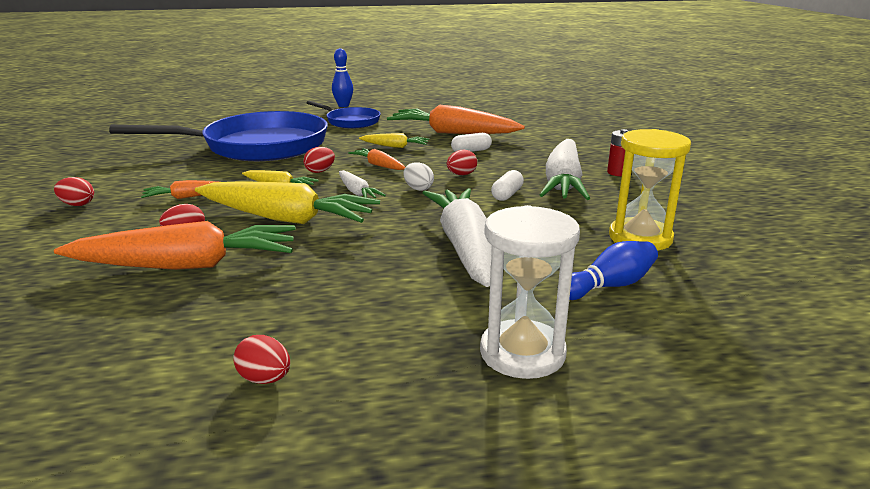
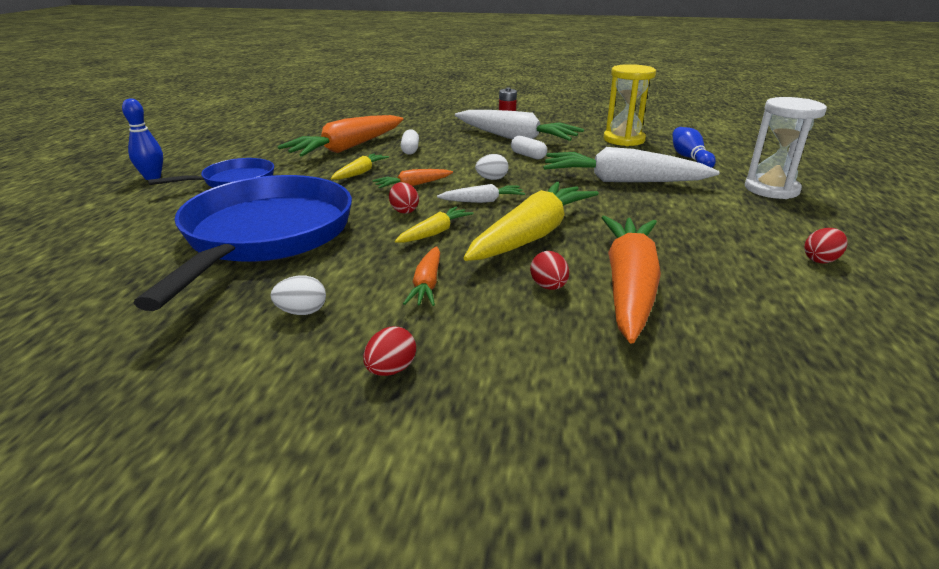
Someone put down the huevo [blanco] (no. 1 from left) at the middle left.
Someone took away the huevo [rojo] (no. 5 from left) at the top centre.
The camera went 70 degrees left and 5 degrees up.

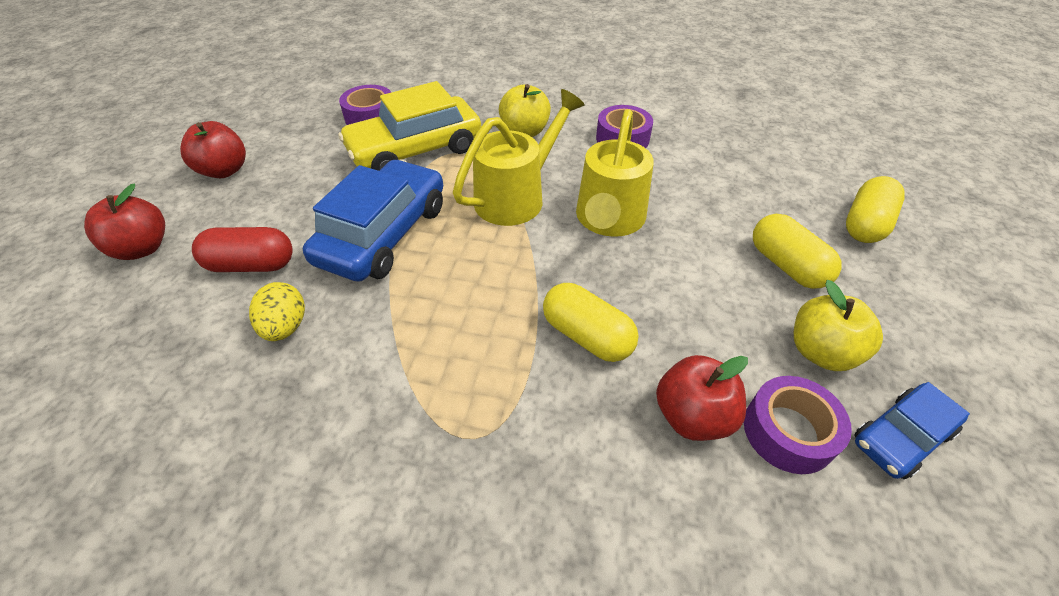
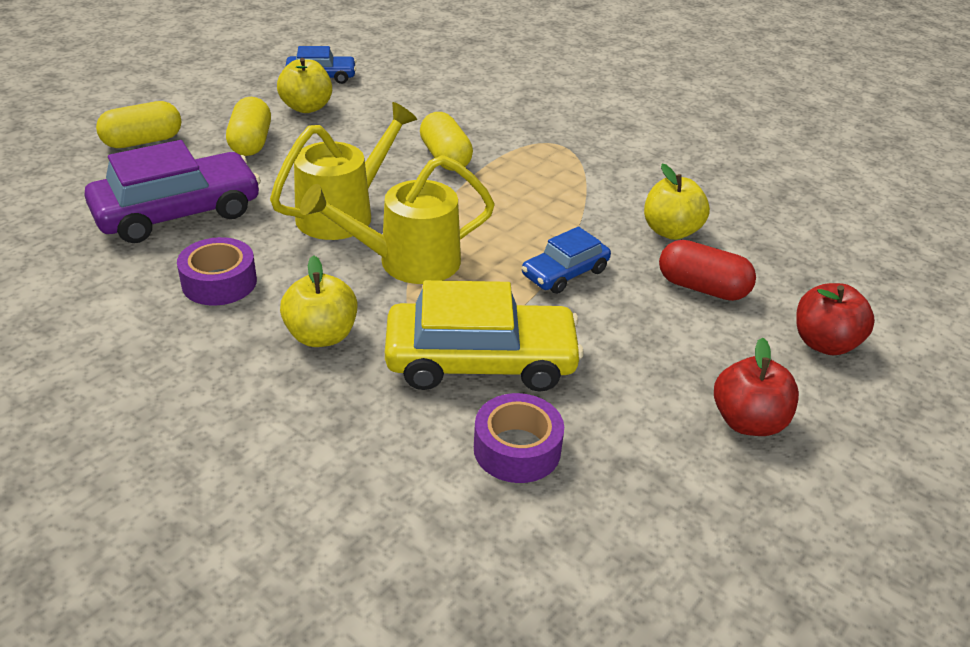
Someone put down the coche [morado] at the top left.
Someone scaled the coche [azul] (no. 1 from left in the first image) at the centre by 0.55.
Someone swapped the huevo [amarillo] at the middle left for the manzana [amarillo] (no. 3 from left) at the top right.
Someone took away the manzana [rojo] (no. 3 from left) at the bottom centre.
Someone took away the cinta adhesiva [morado] (no. 3 from left) at the bottom right.
The camera went 155 degrees left and 10 degrees down.

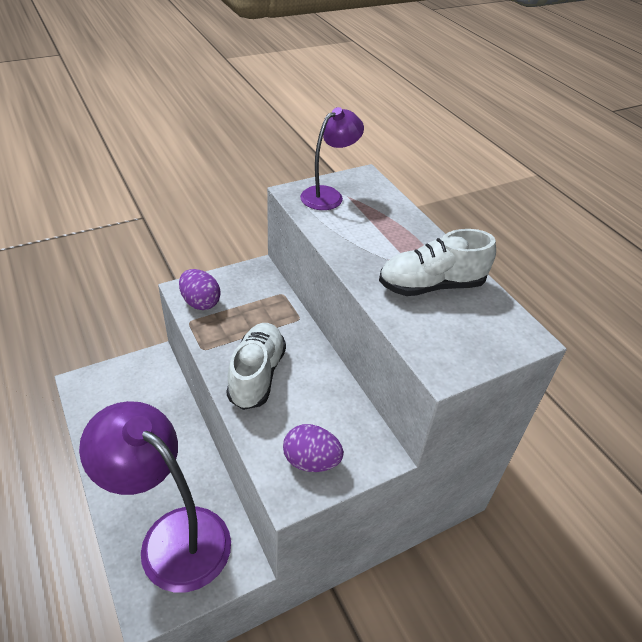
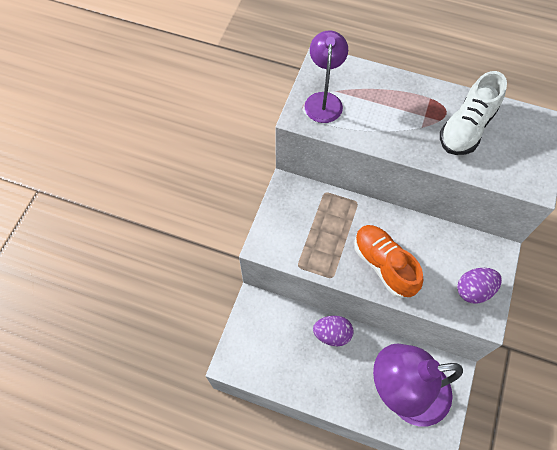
Someone carried the huevo [morado] (no. 1 from left) from the middle left to the bottom centre.
Someone repainted the zapato [blanco] (no. 1 from left) at the centre, which became the zapato [naranja] at the middle right.
The camera went 40 degrees left and 20 degrees up.

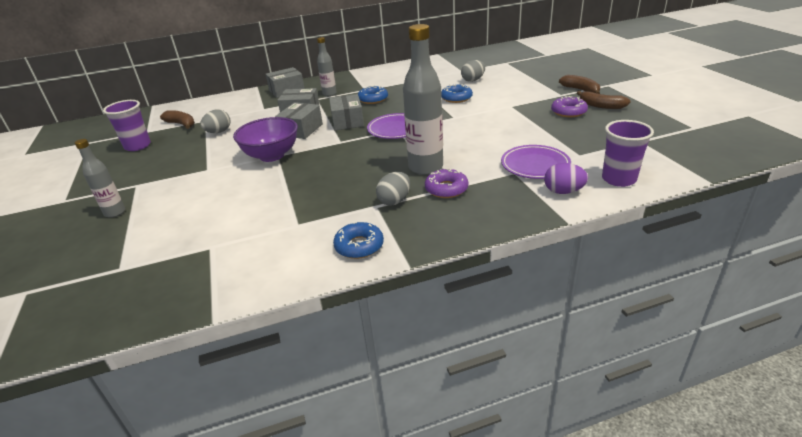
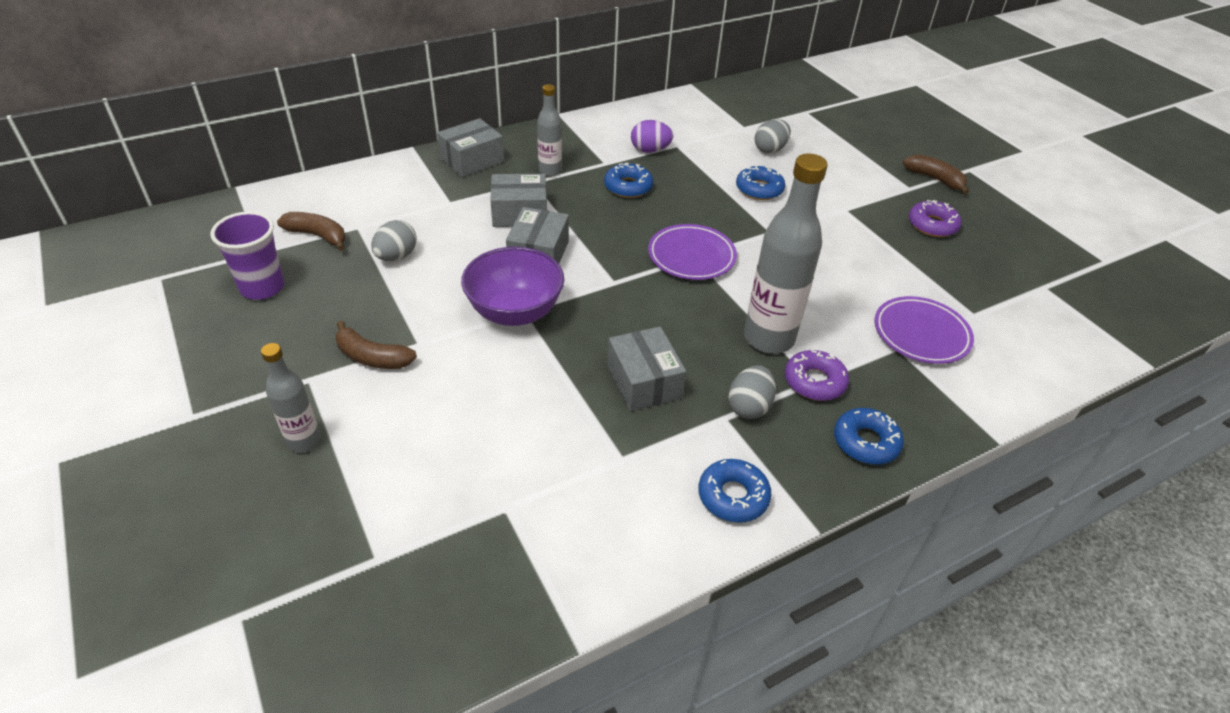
Someone carried the plátano [marrón] (no. 3 from left in the first image) from the top right to the middle left.
Someone carried the caja [gris] (no. 4 from left) from the top centre to the centre.
Someone carried the huevo [morado] from the middle right to the top centre.
Someone put down the rosquilla [azul] (no. 4 from left) at the middle right.
Someone took away the vaso [morado] (no. 2 from left) at the middle right.
The camera went 15 degrees left and 10 degrees up.

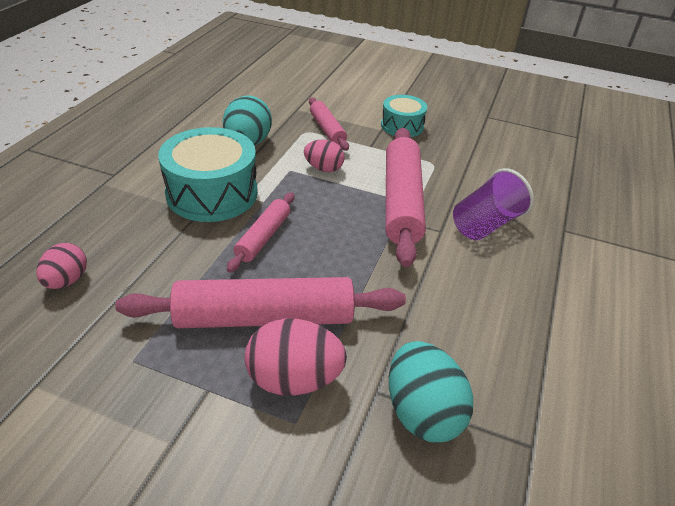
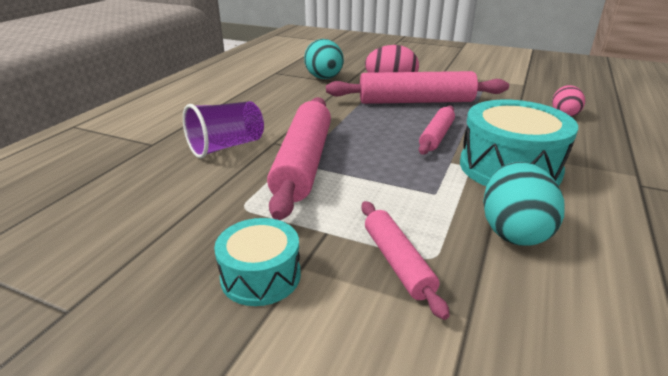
Someone took away the huevo [rosa] (no. 3 from left) at the top centre.
The camera went 175 degrees left and 10 degrees down.

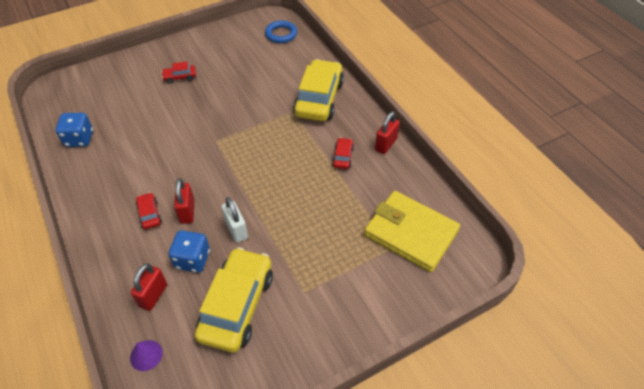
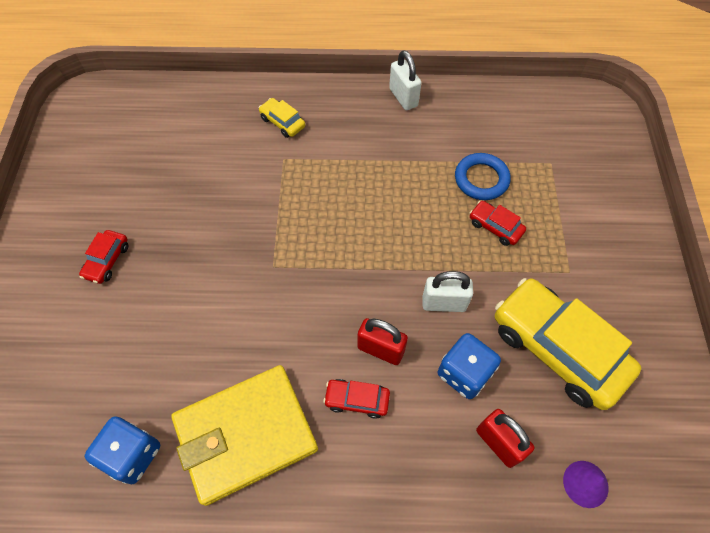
Someone carried the cartera [amarillo] from the centre to the bottom centre.
Someone scaled the coche [amarillo] (no. 2 from left in the first image) at the top centre by 0.44.
Someone repainted the candado [rojo] (no. 3 from left) at the centre, which became the candado [blanco] (no. 1 from left) at the top centre.
Someone carried the anillo [azul] from the top centre to the top right.
Someone carried the coche [rojo] (no. 3 from left) from the centre to the middle right.
The camera went 60 degrees left and 10 degrees up.

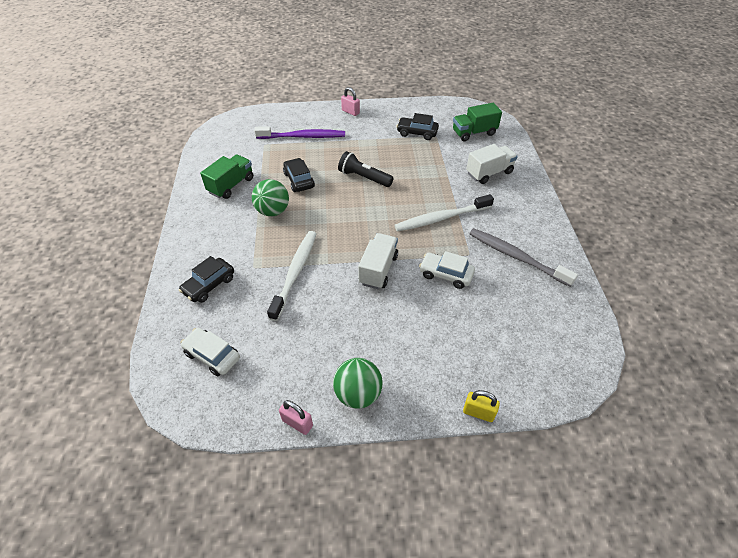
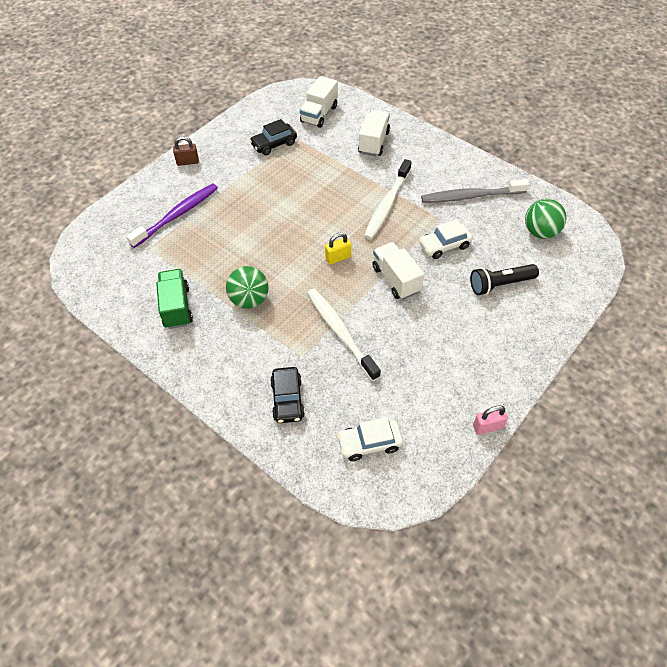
Someone repainted the candado [rosa] (no. 2 from left) at the top centre, which became the candado [marrón] at the top left.
Someone repainted the camión [verde] (no. 2 from left) at the top centre, which became the camión [blanco] (no. 1 from left) at the top centre.
Someone carried the candado [amarillo] from the bottom centre to the centre.
Someone carried the lámpara de mano [negro] from the top centre to the middle right.
Someone carried the pelota [verde] (no. 2 from left) from the bottom centre to the top right.
Someone took away the coche [negro] (no. 2 from left) at the top centre.
The camera went 45 degrees left and 5 degrees up.

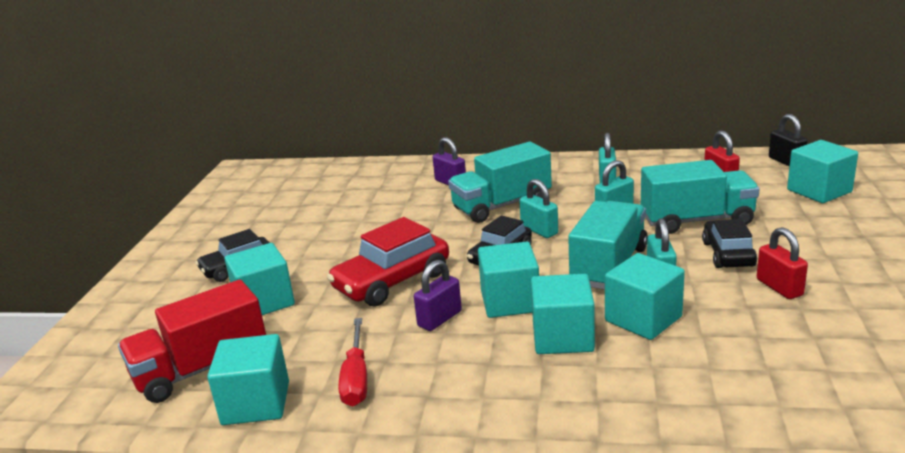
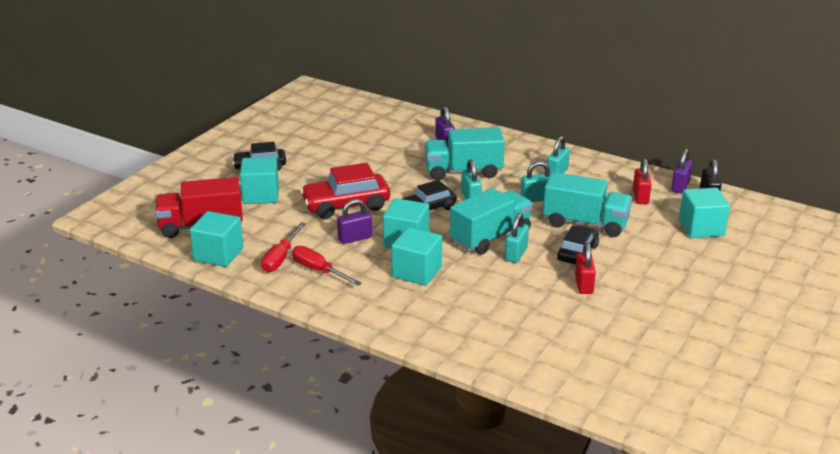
Someone put down the destornillador [rojo] (no. 2 from left) at the centre.
Someone put down the candado [morado] (no. 3 from left) at the middle right.
Someone took away the cubo [turquesa] (no. 5 from left) at the middle right.
The camera went 20 degrees right and 5 degrees up.

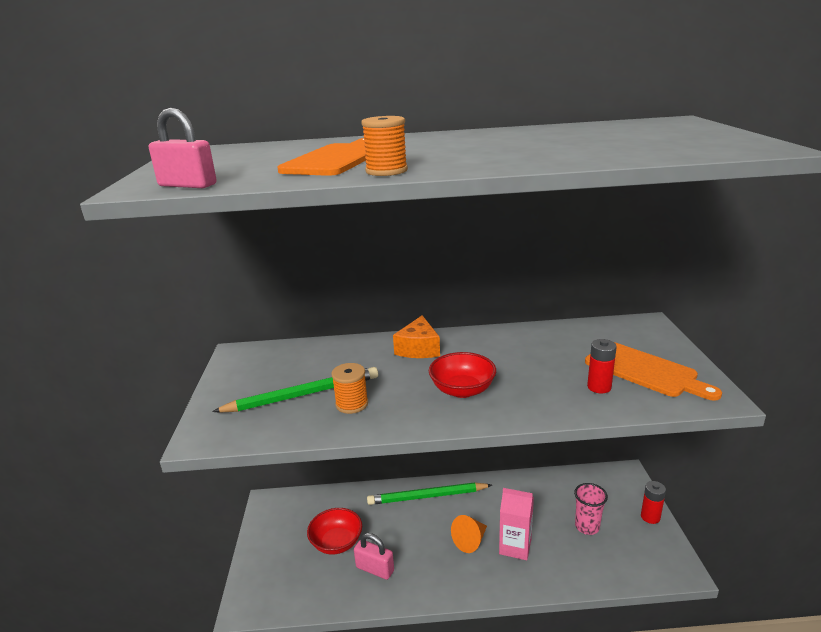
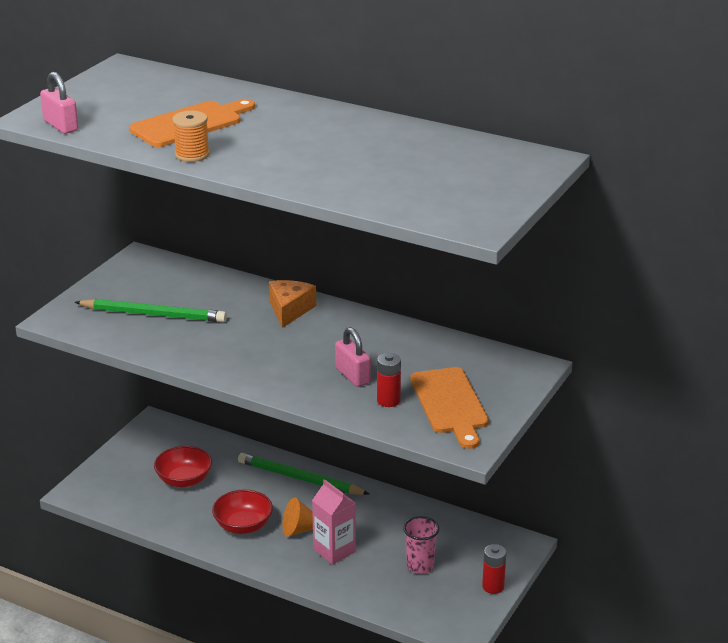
Someone carried the cuenco [rojo] (no. 2 from left) from the centre to the bottom left.
Someone rotated the queso [naranja] at the centre by 150 degrees clockwise.
Someone carried the candado [rosa] (no. 2 from left) from the bottom centre to the centre.
Someone took away the carrete [naranja] (no. 1 from left) at the centre.
The camera went 30 degrees right and 5 degrees up.

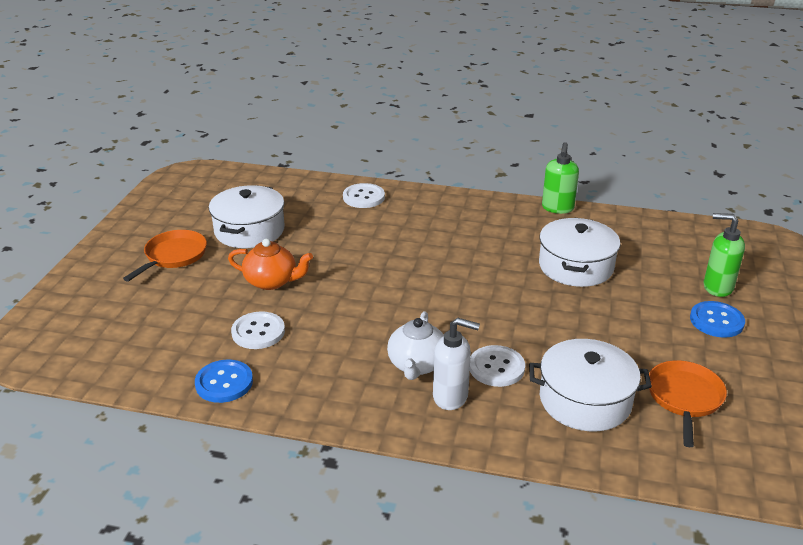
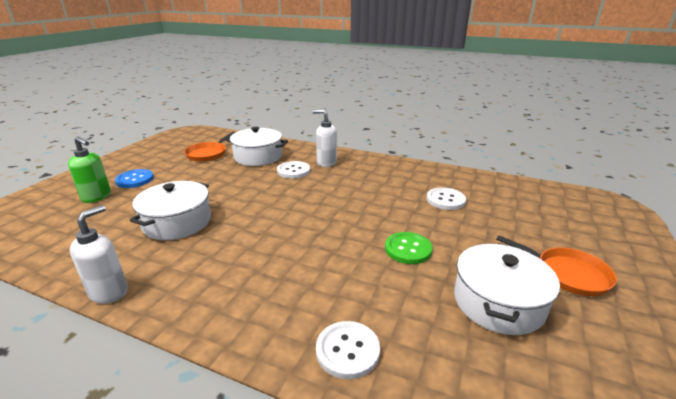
Someone repainted the dispensador de jabón [verde] (no. 1 from left) at the top right, which became the dispensador de jabón [blanco] (no. 1 from left) at the middle left.
Someone put down the botón [verde] at the centre.
Someone rotated the sartén [naranja] (no. 1 from left in the first image) at the middle left by 90 degrees counterclockwise.
Someone took away the botón [azul] (no. 1 from left) at the bottom left.
Someone took away the tetera [naranja] at the centre.
Someone took away the tetera [blanco] at the centre.
The camera went 170 degrees left and 5 degrees down.

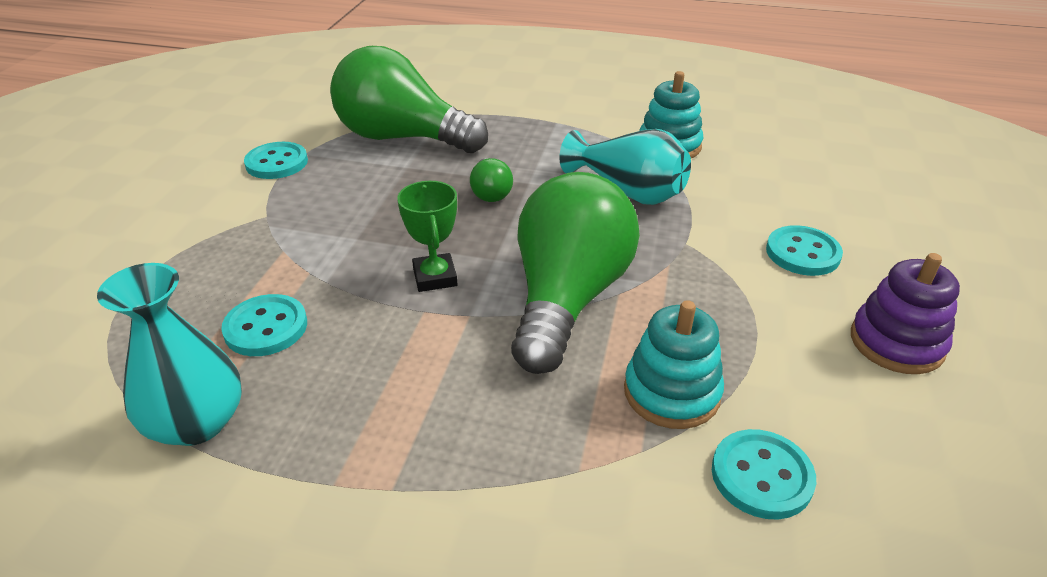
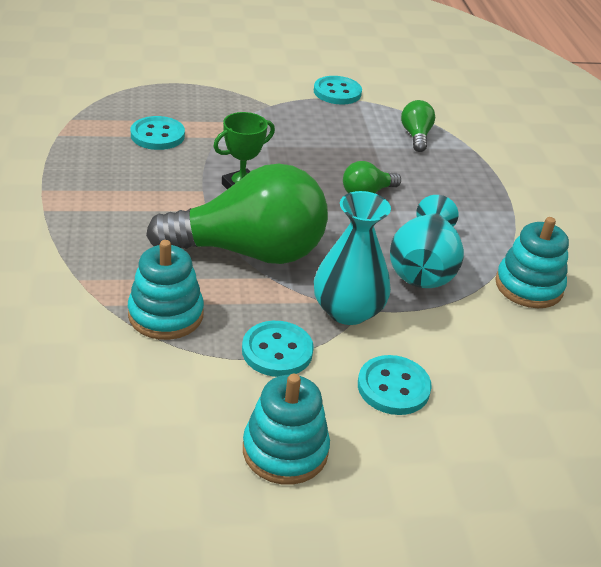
Someone carried the botón [turquesa] (no. 3 from left in the first image) from the bottom right to the centre.
Someone repainted the juguete apilable [morado] at the middle right, which became the juguete apilable [turquesa] (no. 2 from left) at the bottom centre.
Someone carried the florero [turquesa] (no. 1 from left) from the middle left to the centre.
Someone scaled the bombilla [verde] (no. 1 from left in the first image) at the top centre by 0.43.
The camera went 65 degrees right and 0 degrees up.

